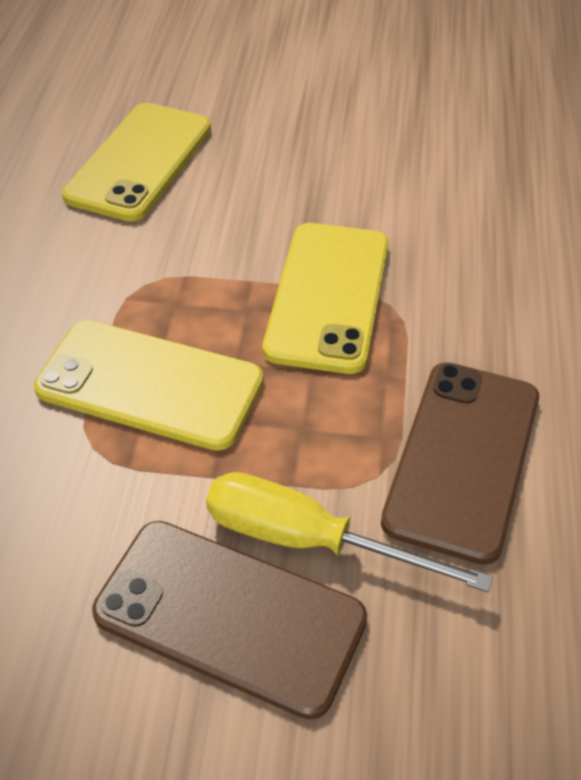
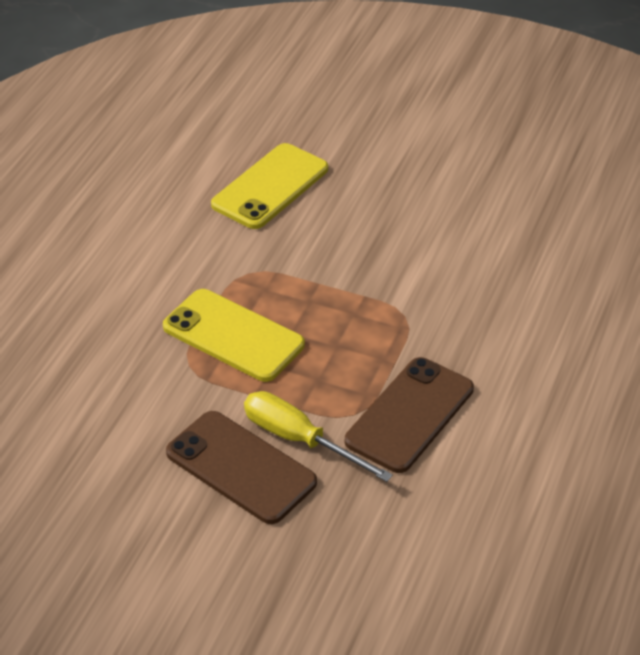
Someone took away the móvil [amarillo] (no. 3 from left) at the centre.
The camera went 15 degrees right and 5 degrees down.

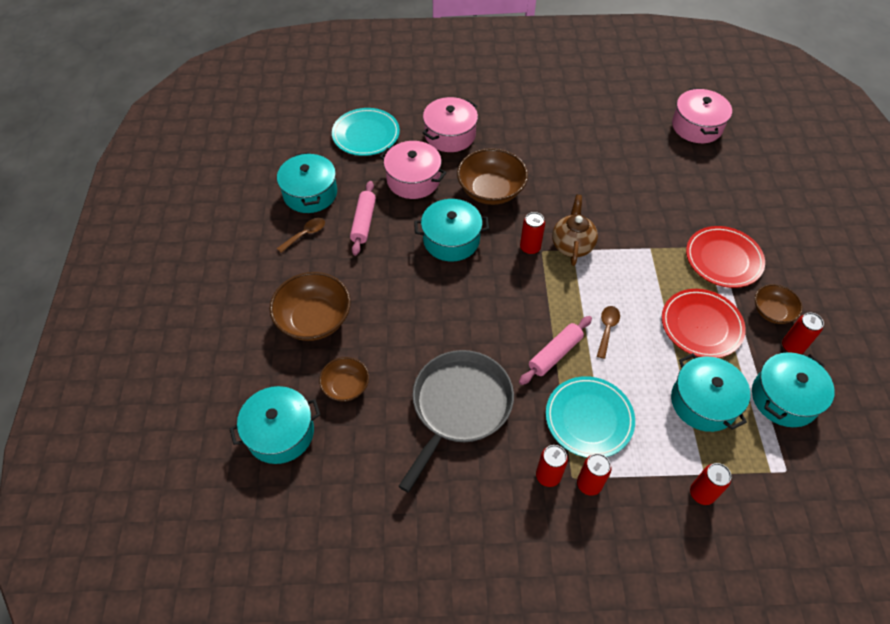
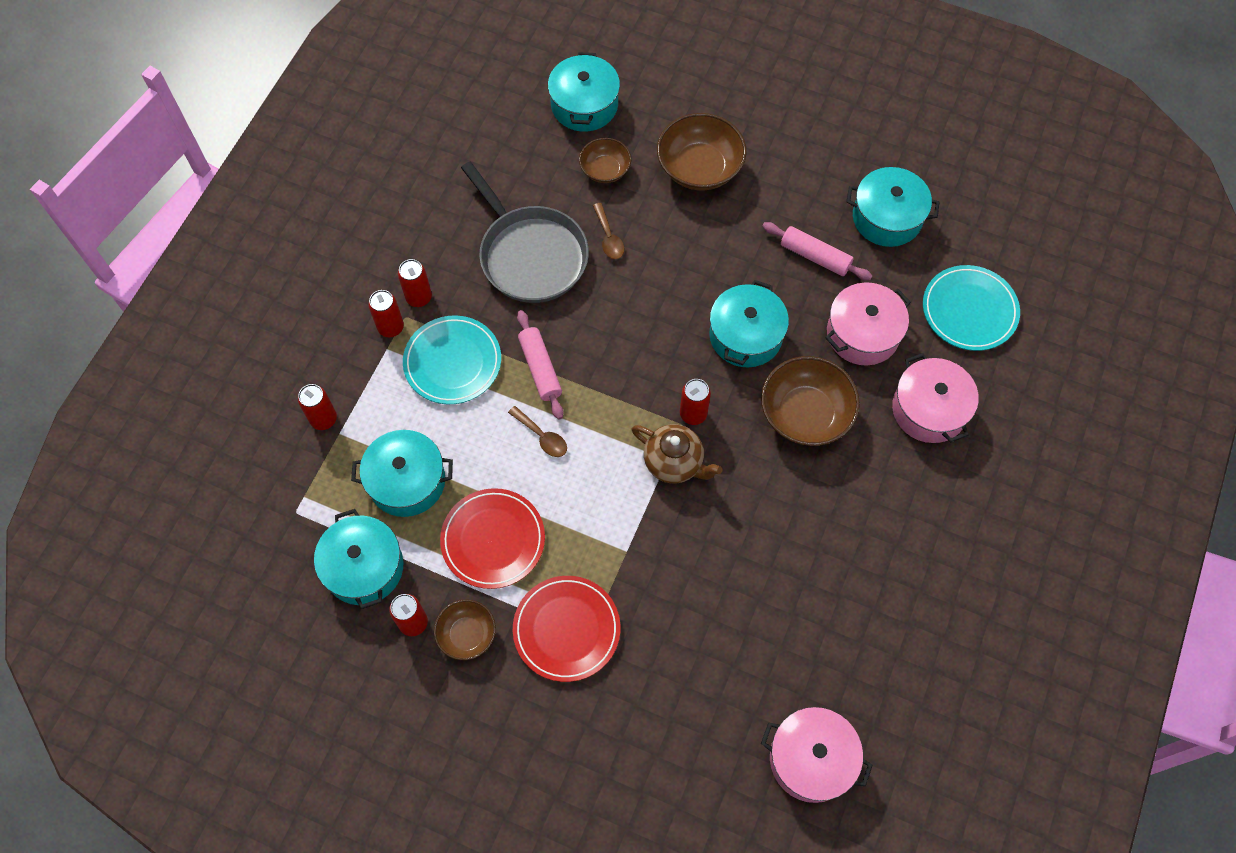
Someone carried the cuchara [marrón] (no. 1 from left in the first image) from the centre to the top centre.
The camera went 115 degrees right and 10 degrees up.

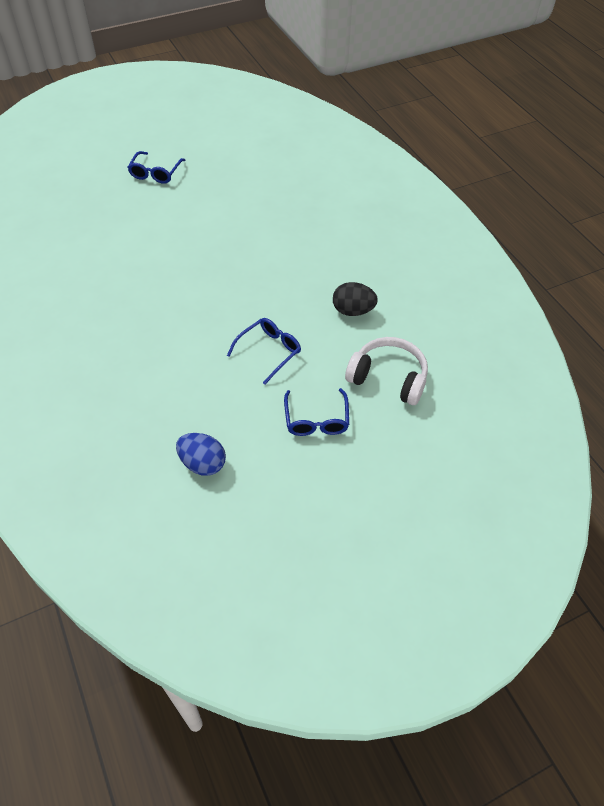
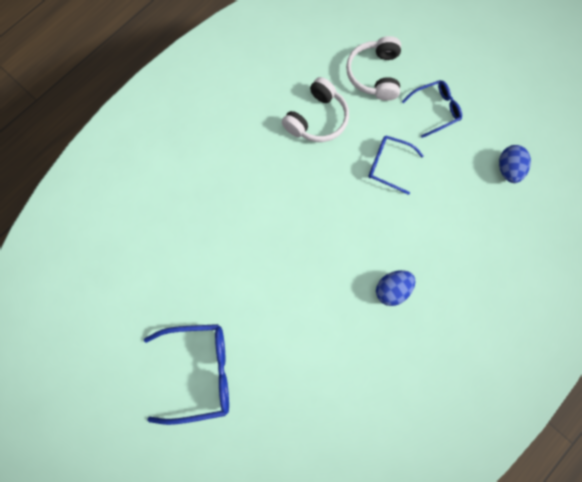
Someone scaled the gafas [azul] (no. 1 from left) at the top left by 1.66.
Someone swapped the huevo [negro] at the centre for the auriculares [blanco] (no. 1 from left) at the top centre.
Someone put down the huevo [azul] (no. 1 from left) at the middle right.
The camera went 110 degrees left and 20 degrees up.

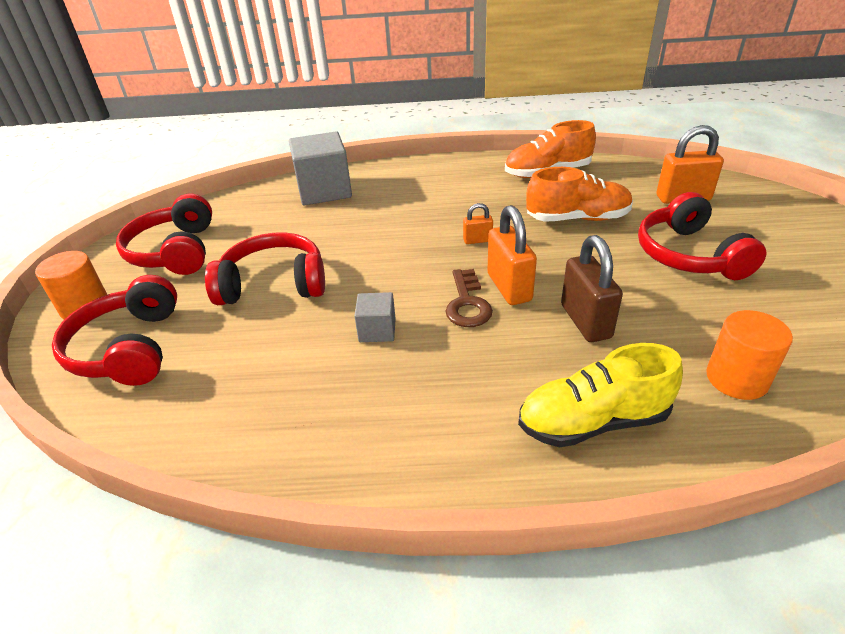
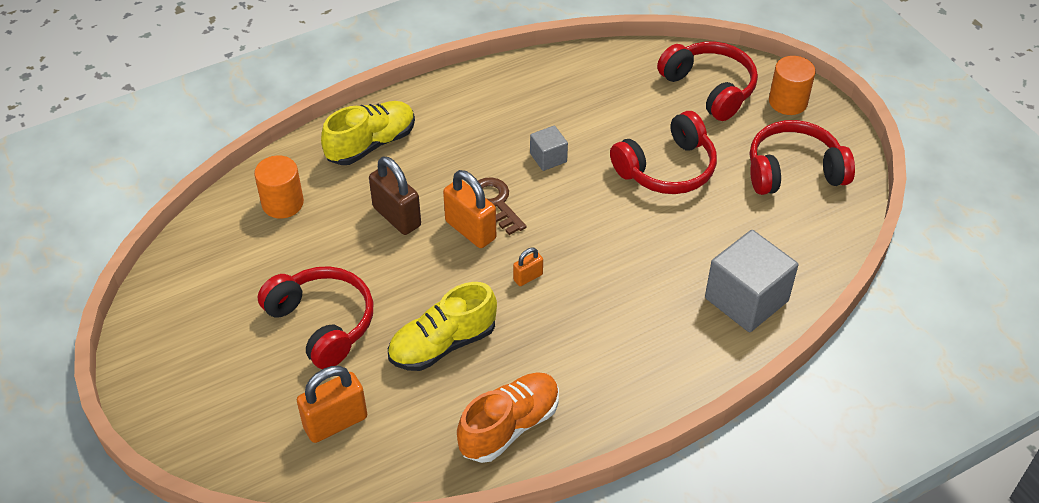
Someone repainted the zapato [naranja] (no. 2 from left) at the top right, which became the zapato [amarillo] (no. 2 from left) at the centre.
Someone rotated the auriculares [rojo] (no. 2 from left in the first image) at the middle left by 60 degrees counterclockwise.
The camera went 150 degrees right and 10 degrees up.

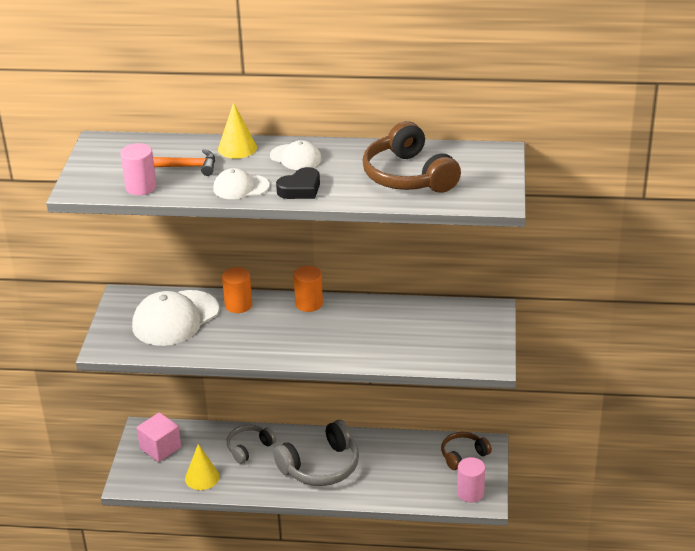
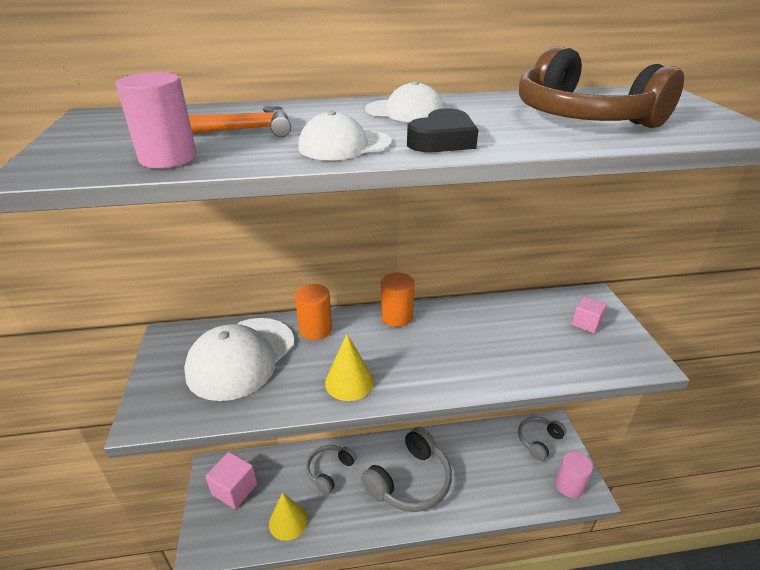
Someone carried the cono [amarillo] (no. 2 from left) from the top centre to the centre.
Someone repainted the auriculares [marrón] (no. 2 from left) at the bottom right, which became the auriculares [gris] (no. 3 from left) at the bottom right.
Someone put down the cubo [rosa] (no. 2 from left) at the middle right.
The camera went 15 degrees left and 0 degrees up.

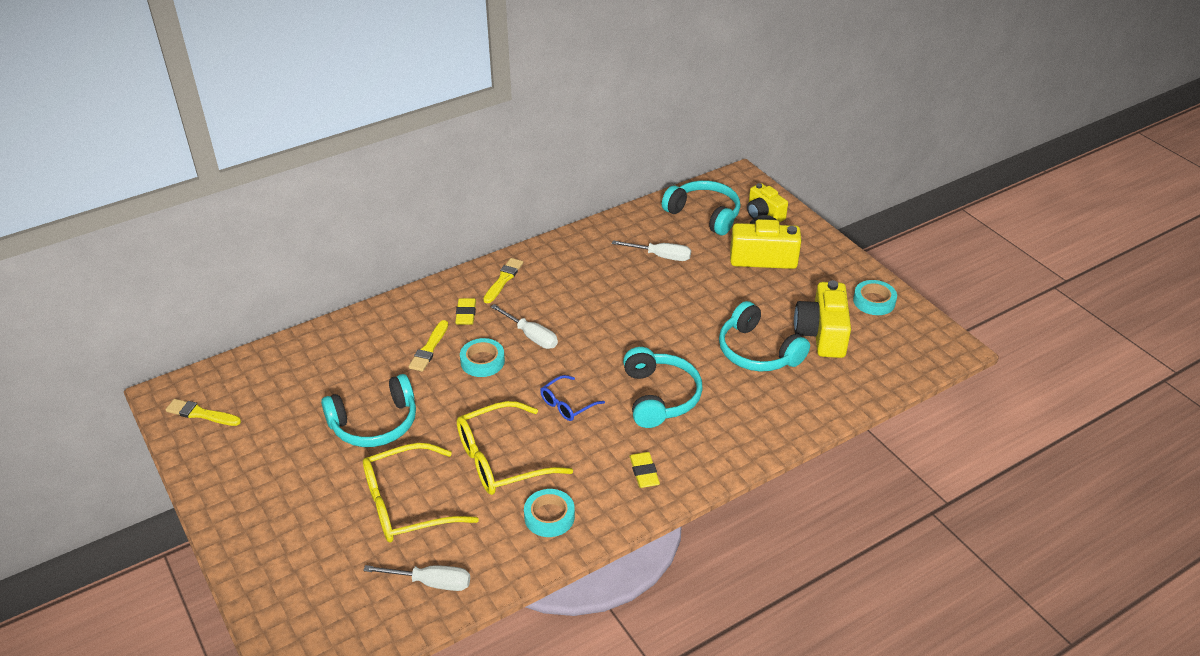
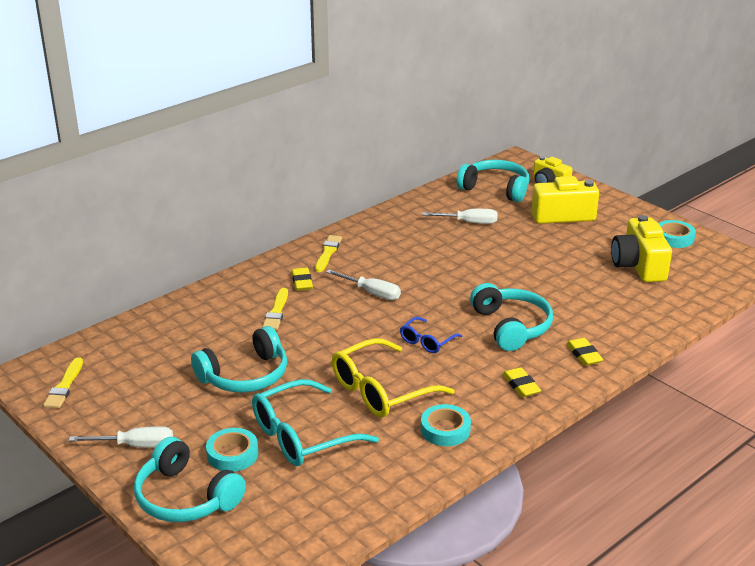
Someone rotated the pincel [amarillo] (no. 1 from left) at the middle left by 90 degrees counterclockwise.
Someone carried the destornillador [blanco] (no. 1 from left) from the bottom centre to the bottom left.
Someone carried the auriculares [turquesa] (no. 4 from left in the first image) from the centre to the bottom left.
Someone carried the cinta adhesiva [turquesa] (no. 1 from left) from the centre to the bottom left.
Someone repainted the gafas [amarillo] (no. 1 from left) at the bottom centre, which became the gafas [turquesa] at the bottom centre.
Someone put down the goma de borrar [amarillo] (no. 3 from left) at the middle right.
The camera went 10 degrees left and 10 degrees down.

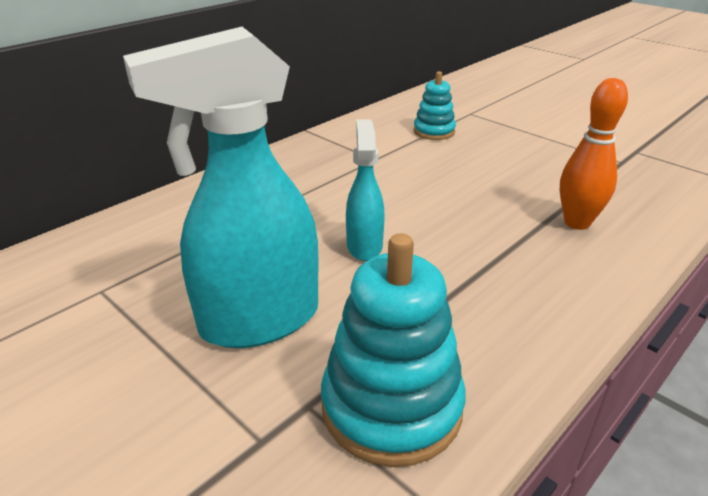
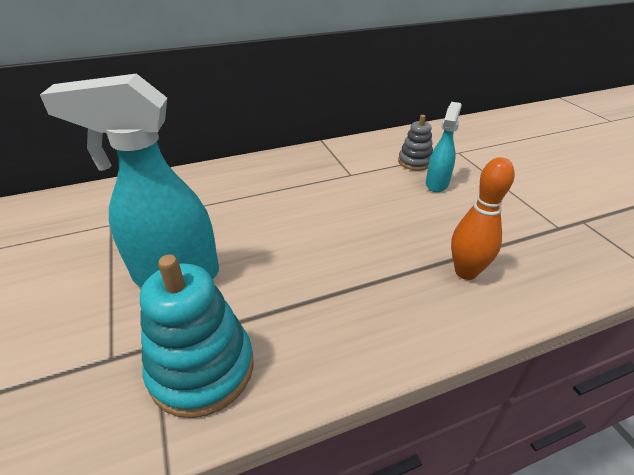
Someone repainted the juguete apilable [turquesa] (no. 2 from left) at the top centre, which became the juguete apilable [gris] at the top centre.
Someone carried the pulverizador [turquesa] (no. 2 from left) from the centre to the top right.
The camera went 25 degrees right and 5 degrees up.

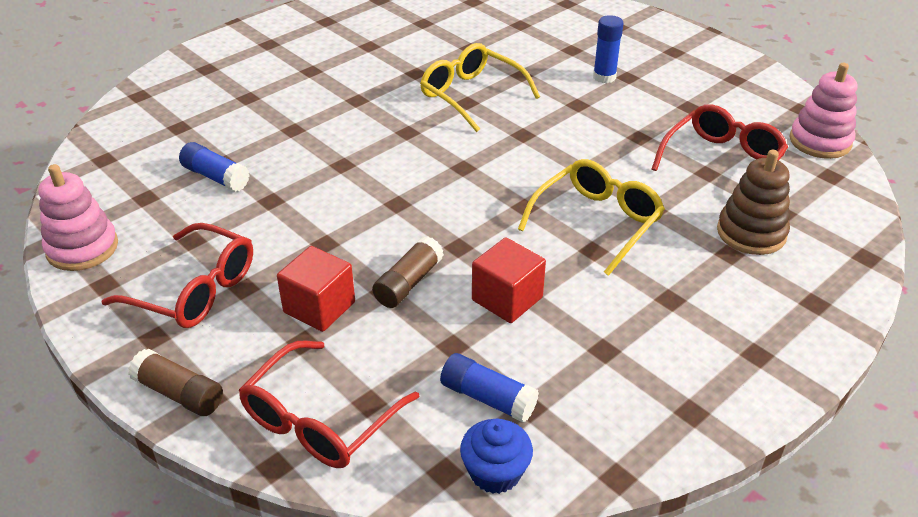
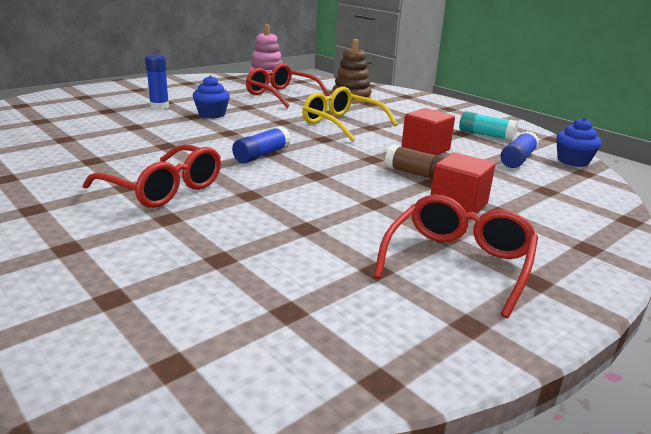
Someone carried the gafas [rojo] (no. 2 from left in the first image) from the bottom centre to the middle left.
Someone put down the magdalena [azul] (no. 1 from left) at the top left.
Someone carried the barra de pegamento [azul] (no. 1 from left in the first image) from the top left to the centre.
Someone put down the barra de pegamento [turquesa] at the top right.
Someone took away the juguete apilable [rosa] (no. 1 from left) at the middle left.
Someone took away the barra de pegamento [marrón] (no. 1 from left) at the bottom left.
Someone took away the gafas [amarillo] (no. 1 from left) at the top centre.
The camera went 90 degrees left and 15 degrees down.

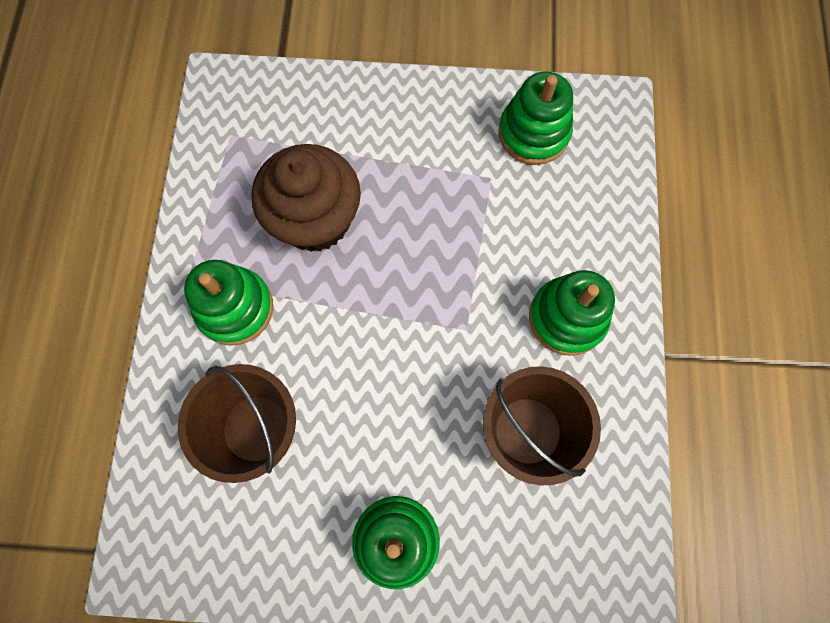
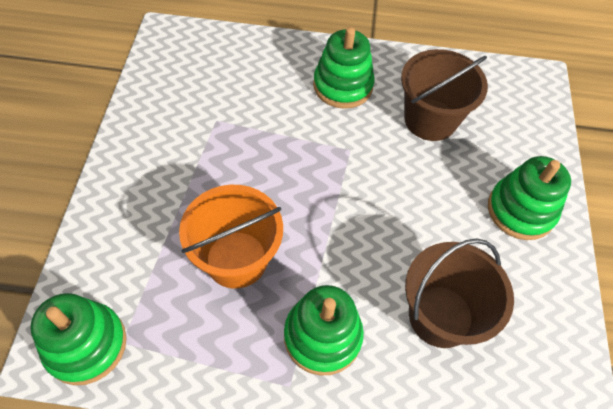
Someone carried the juguete apilable [verde] (no. 3 from left in the first image) from the top centre to the bottom left.
Someone swapped the magdalena [marrón] at the top centre for the balde [naranja] at the centre.
The camera went 90 degrees left and 15 degrees down.

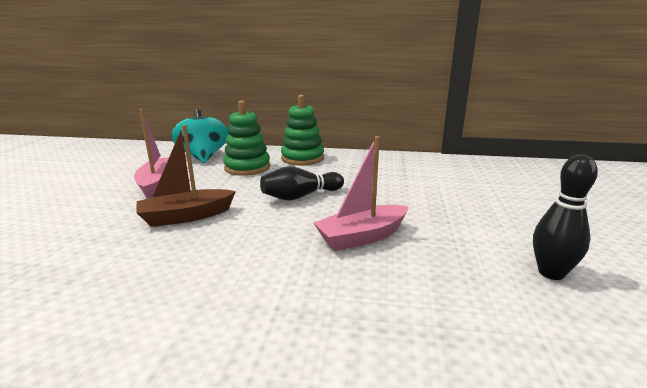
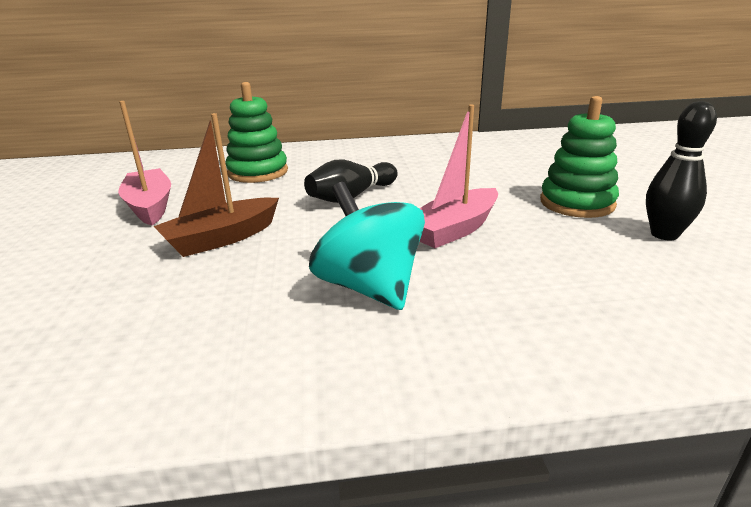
Someone carried the peonza [turquesa] from the middle left to the centre.
Someone carried the juguete apilable [verde] (no. 2 from left) from the centre to the top right.
The camera went 15 degrees left and 5 degrees up.

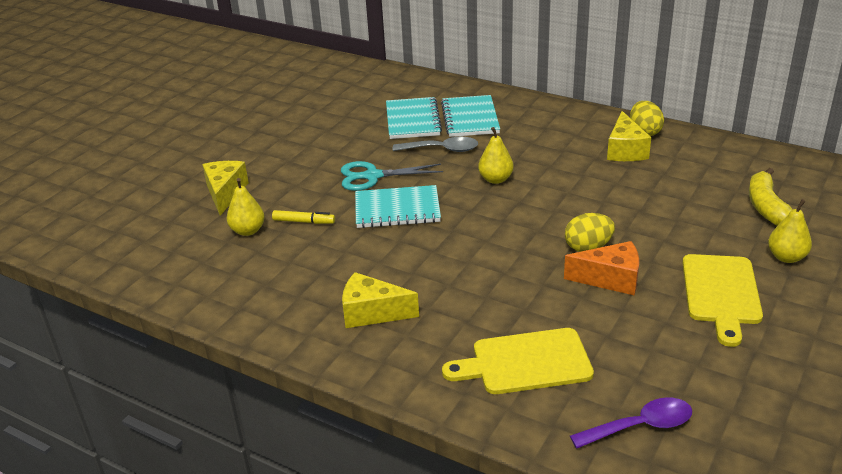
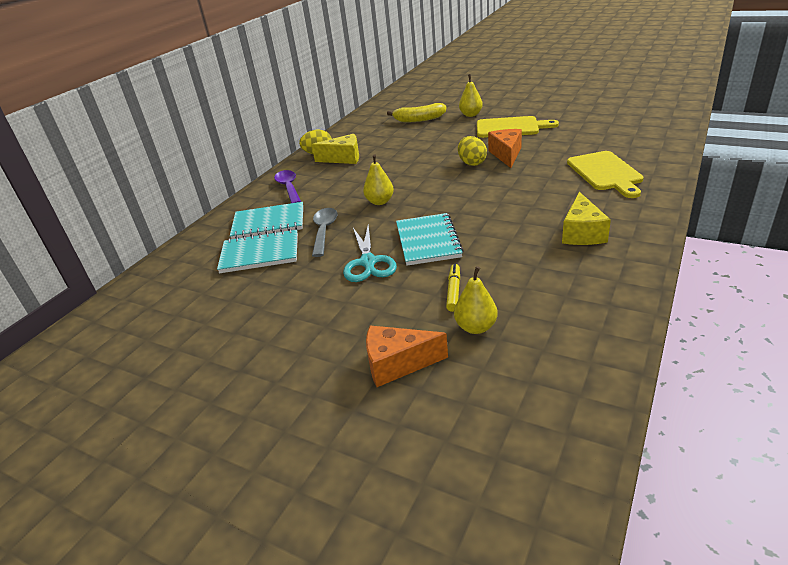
Someone carried the cuchara [morado] from the bottom right to the top centre.
Someone repainted the queso [amarillo] (no. 1 from left) at the middle left, which became the queso [naranja] (no. 1 from left) at the centre.
The camera went 90 degrees left and 0 degrees up.

